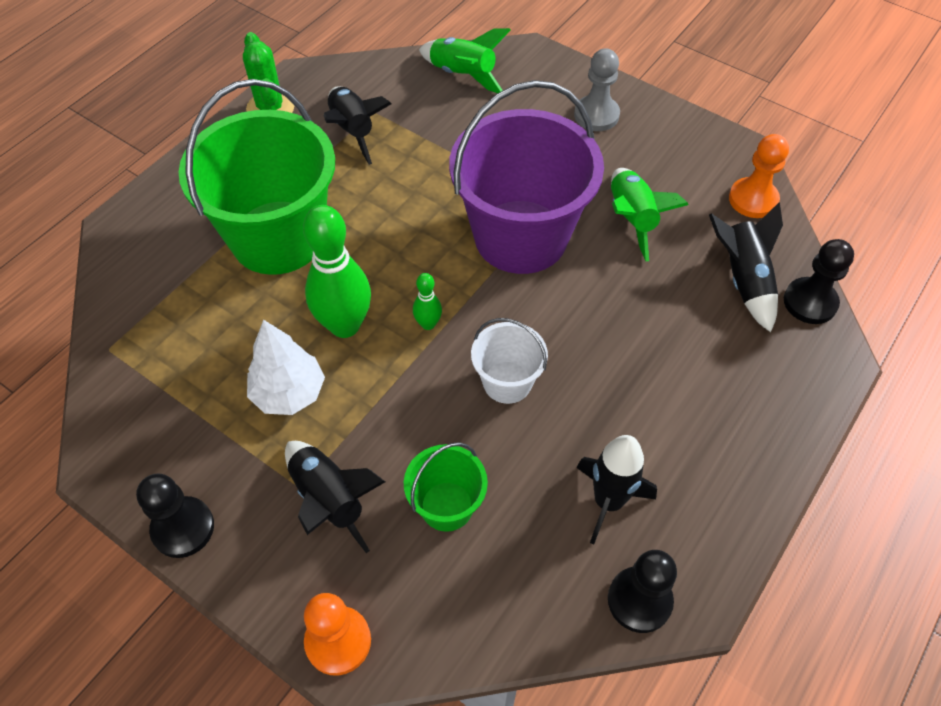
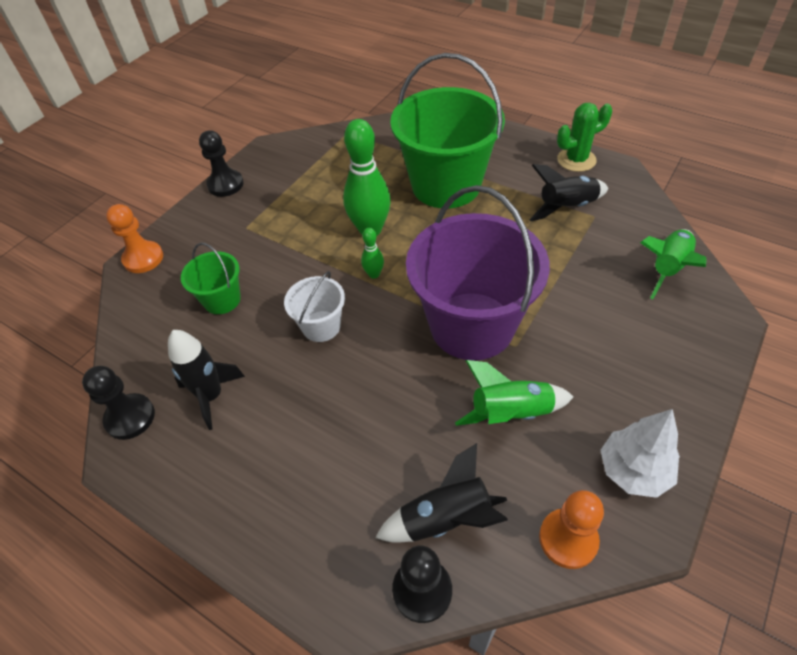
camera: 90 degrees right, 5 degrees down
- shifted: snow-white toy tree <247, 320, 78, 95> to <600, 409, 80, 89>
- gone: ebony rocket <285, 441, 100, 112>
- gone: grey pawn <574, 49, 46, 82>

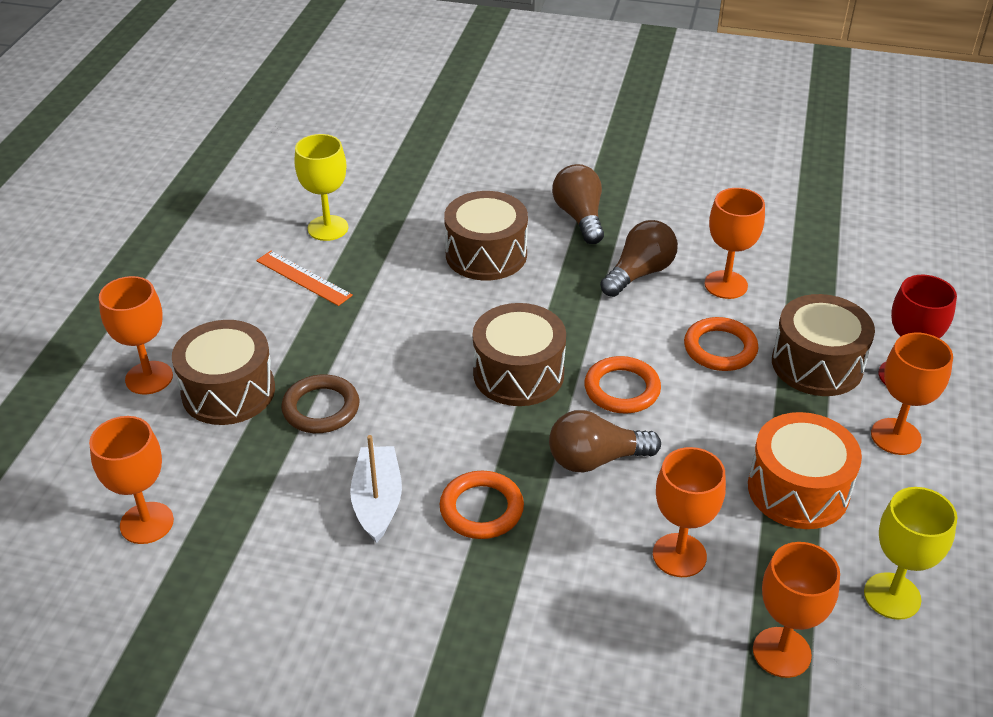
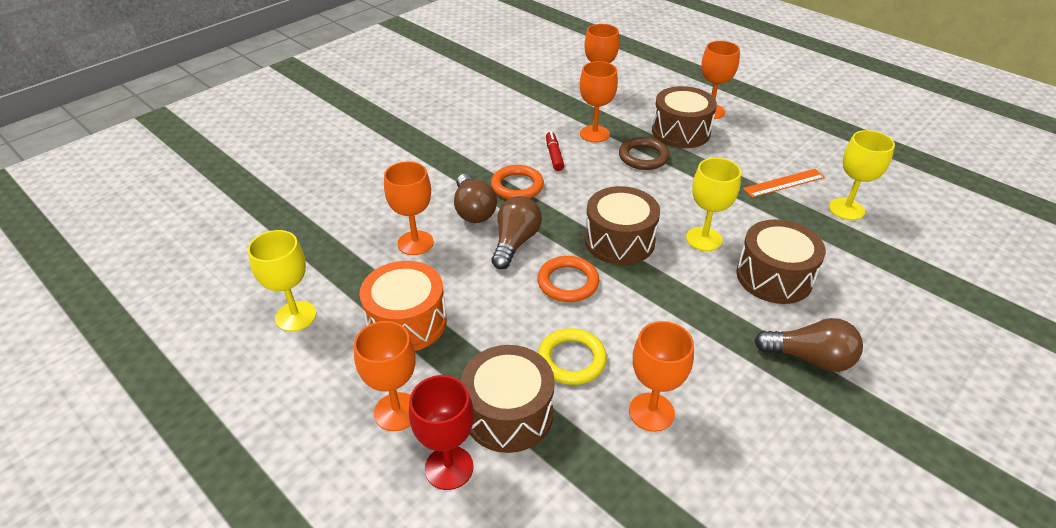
camera: 120 degrees right, 0 degrees up
- swapped: snow-white sailboat <350, 435, 52, 108> to scarlet felt pen <546, 131, 18, 40>
- shifted: russet bulb <600, 220, 78, 77> to <454, 174, 43, 49>
- repainted: orange torus <684, 317, 75, 54> to bright yellow torus <538, 328, 69, 57>
- shifted: orange chalice <753, 542, 87, 136> to <580, 61, 38, 82>
- new: bright yellow chalice <686, 158, 55, 93>

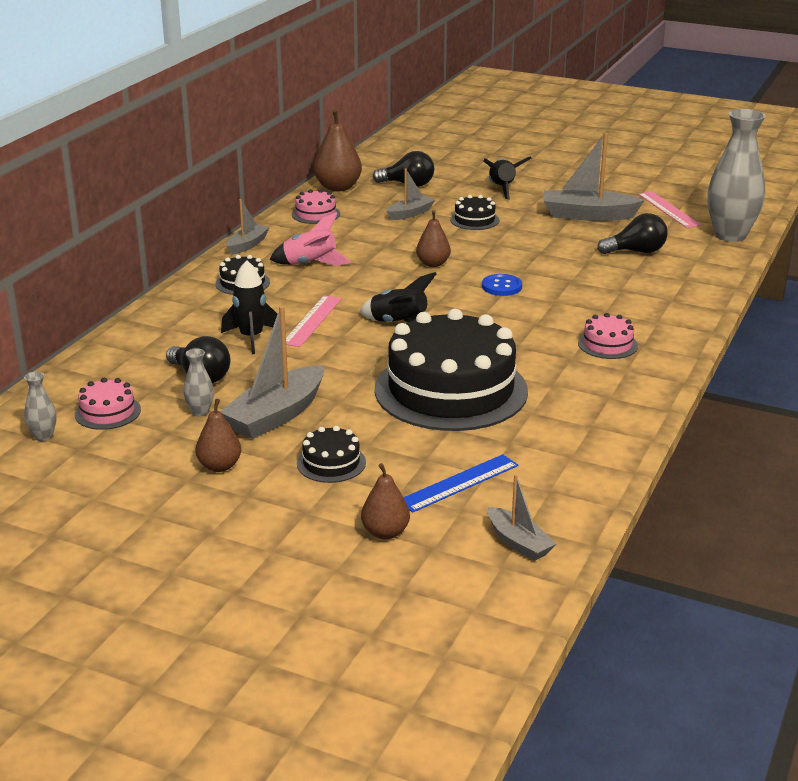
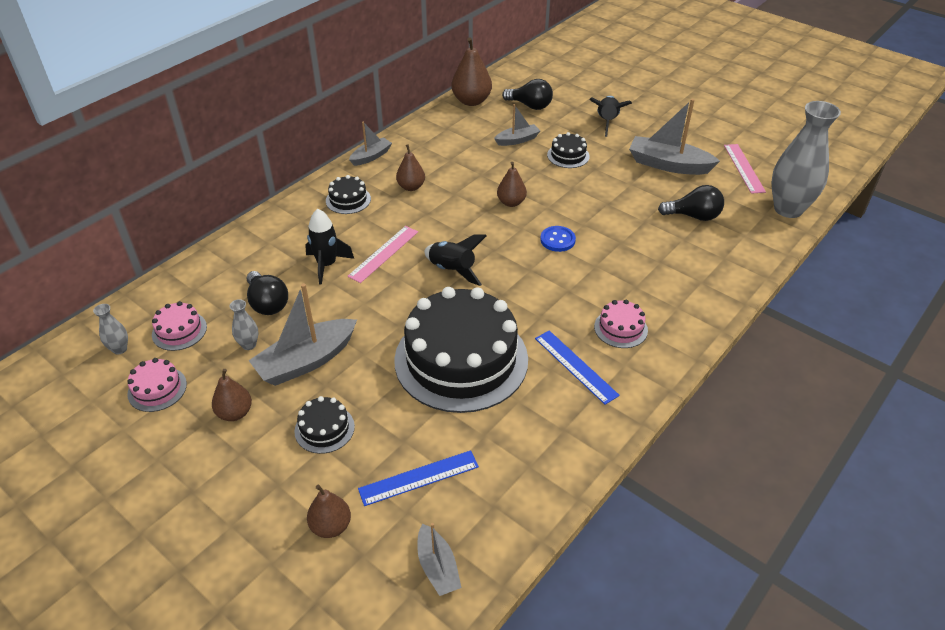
camera: 15 degrees right, 15 degrees up
- swapped: pink rocket <270, 212, 81, 54> to russet pear <396, 144, 29, 47>
- shifted: pink layer cake <292, 189, 48, 35> to <127, 358, 60, 54>
- new: cobalt ruler <535, 331, 85, 74>

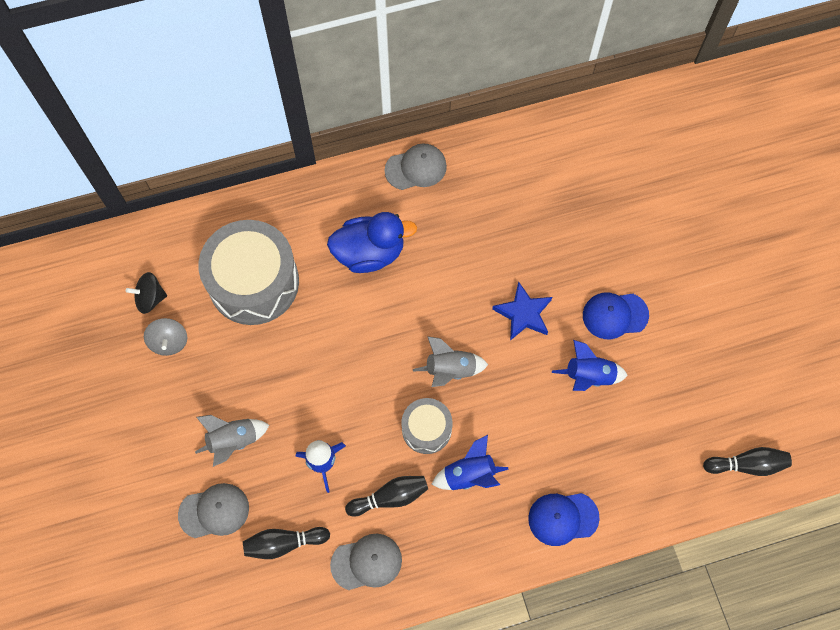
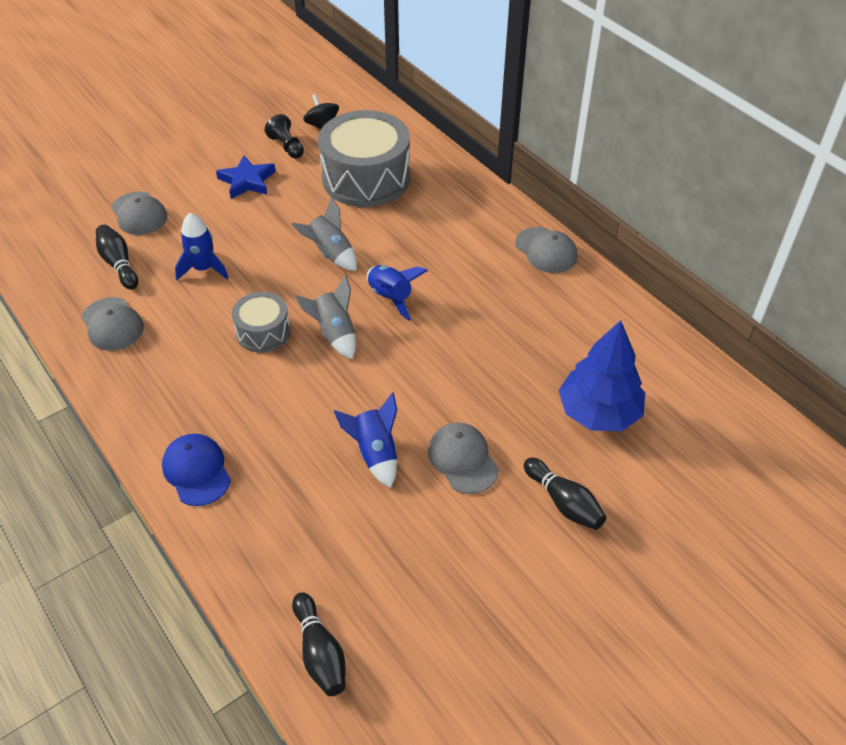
camera: 70 degrees right, 20 degrees down
- swapped: grey spinning top <144, 318, 43, 38> to ebony pawn <265, 114, 39, 44>
- shifted: grey rocket <195, 415, 74, 52> to <291, 197, 66, 74>
- gone: cobalt duck <327, 212, 90, 61>
- shifted: ebony bowling pin <345, 476, 83, 41> to <524, 457, 82, 73>
- shifted: cobalt rocket <432, 435, 77, 55> to <367, 265, 61, 56>
- shifted: cobalt five-pointed star <492, 282, 60, 59> to <216, 155, 60, 44>
- repainted: cobalt cap <583, 293, 66, 46> to grey cap <428, 422, 71, 72>
- new: cobalt toy tree <558, 320, 87, 111>

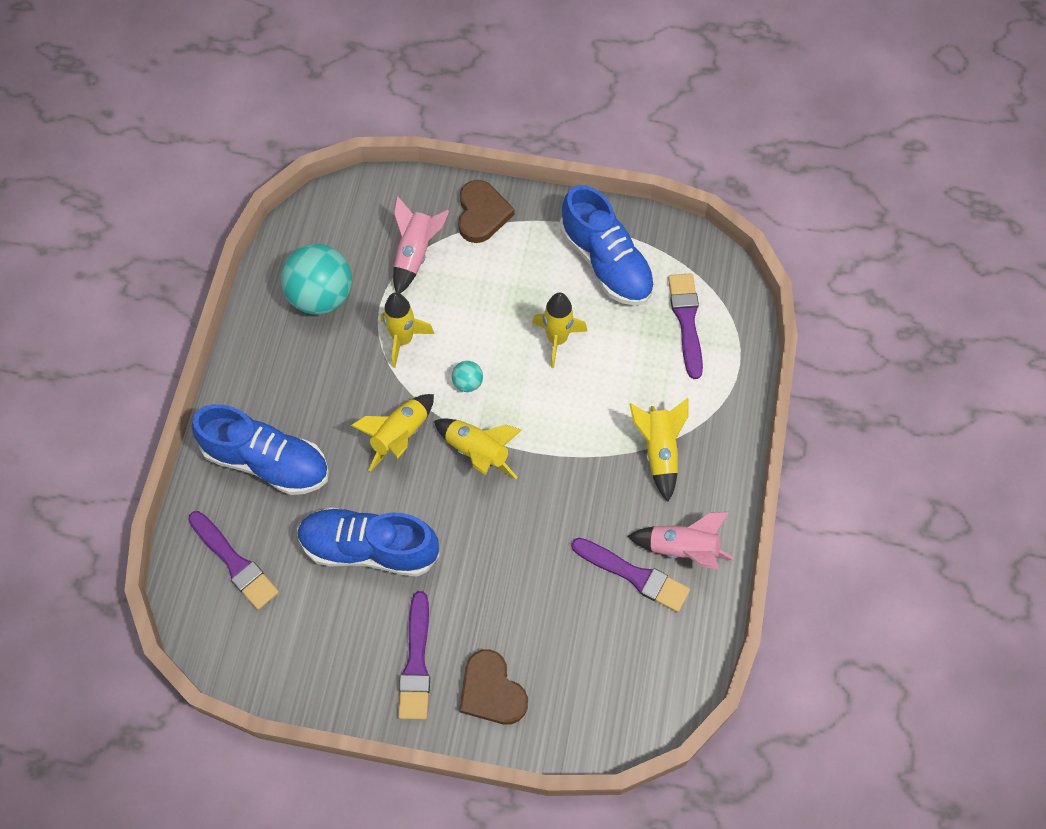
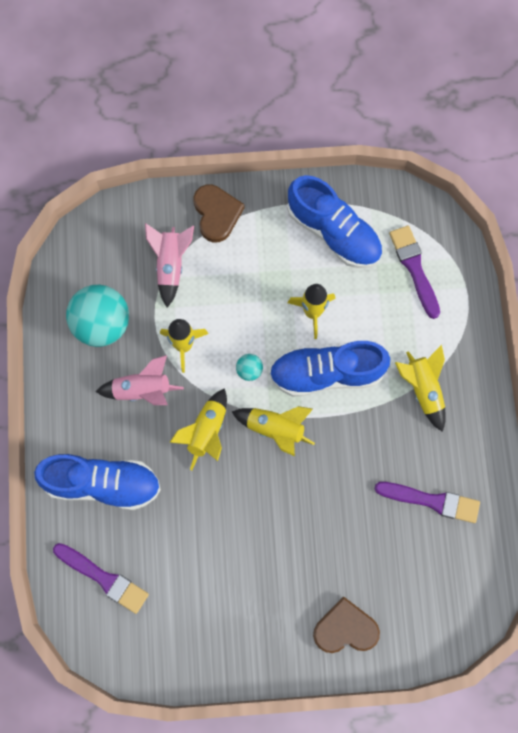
camera: 15 degrees left, 10 degrees up
- shifted: cobalt lace-up shoe <297, 507, 143, 69> to <269, 341, 121, 56>
- gone: royal purple brush <398, 591, 32, 129>
- rotated: russet love heart <459, 649, 69, 75> = <313, 597, 67, 56> 135 degrees clockwise
- shifted: pink rocket <627, 512, 107, 58> to <96, 355, 88, 50>

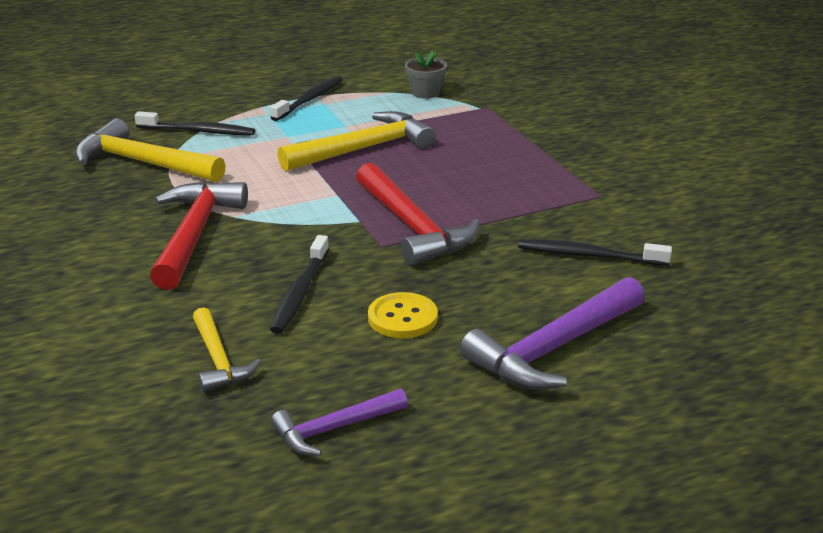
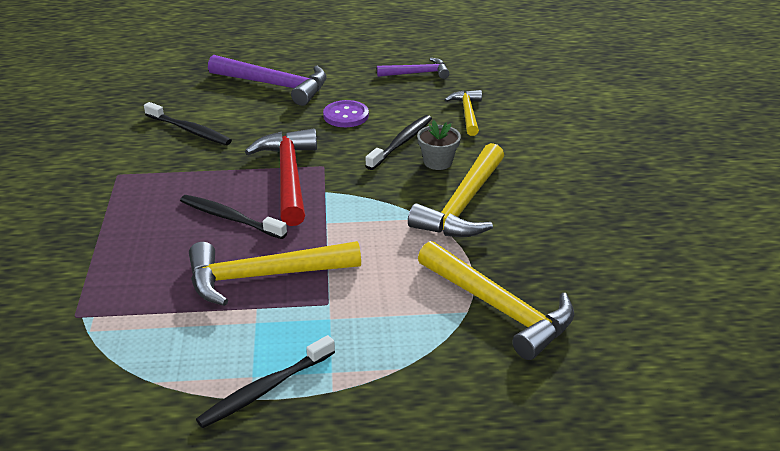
camera: 160 degrees left, 5 degrees up
- shifted: ebony tooth brush <135, 111, 120, 24> to <180, 195, 107, 44>
- repainted: scarlet hammer <150, 181, 98, 109> to bright yellow hammer <408, 143, 96, 94>
- repainted: bright yellow shirt button <368, 292, 70, 46> to royal purple shirt button <323, 100, 46, 27>
- shifted: grey potted plant <405, 51, 42, 48> to <417, 120, 44, 50>
- rotated: royal purple hammer <460, 277, 185, 113> = <208, 55, 119, 51> 45 degrees clockwise

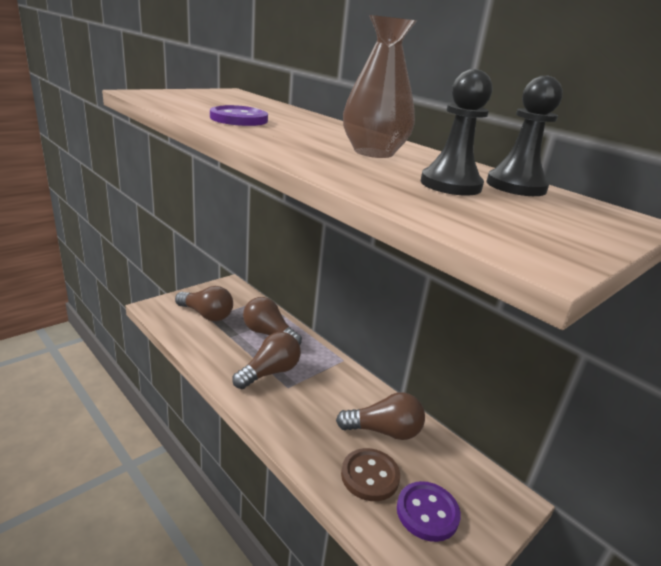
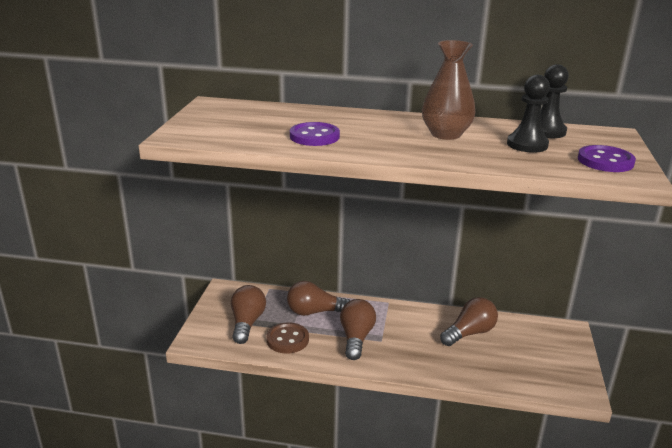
camera: 35 degrees left, 0 degrees up
- rotated: russet bulb <175, 286, 58, 35> = <231, 285, 35, 59> 75 degrees counterclockwise
- shifted: russet shirt button <341, 448, 59, 53> to <266, 322, 43, 32>
- shifted: royal purple shirt button <397, 481, 64, 61> to <578, 145, 58, 27>

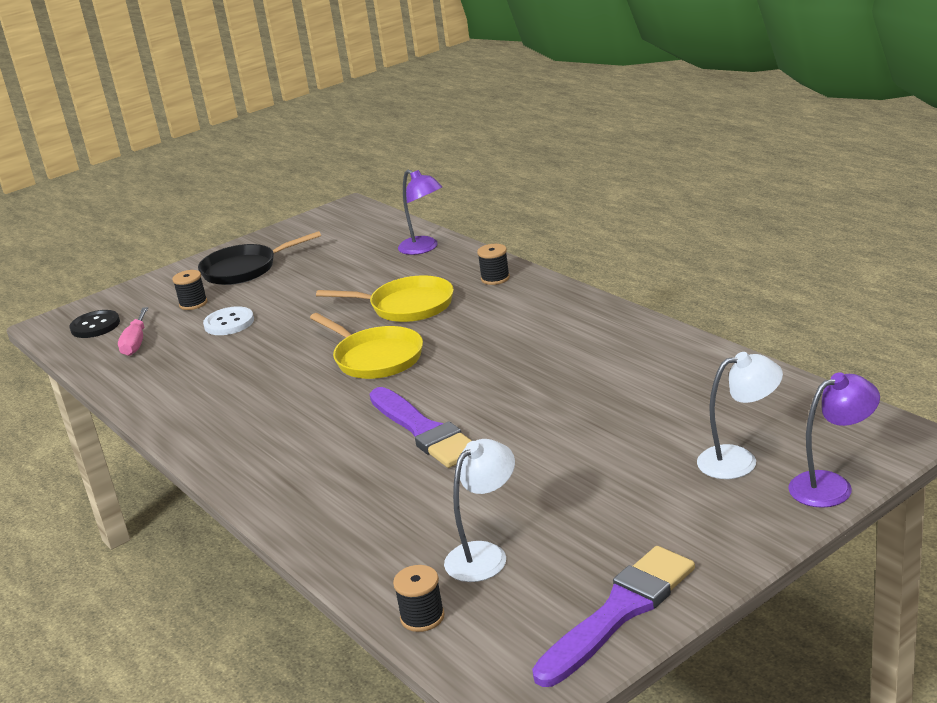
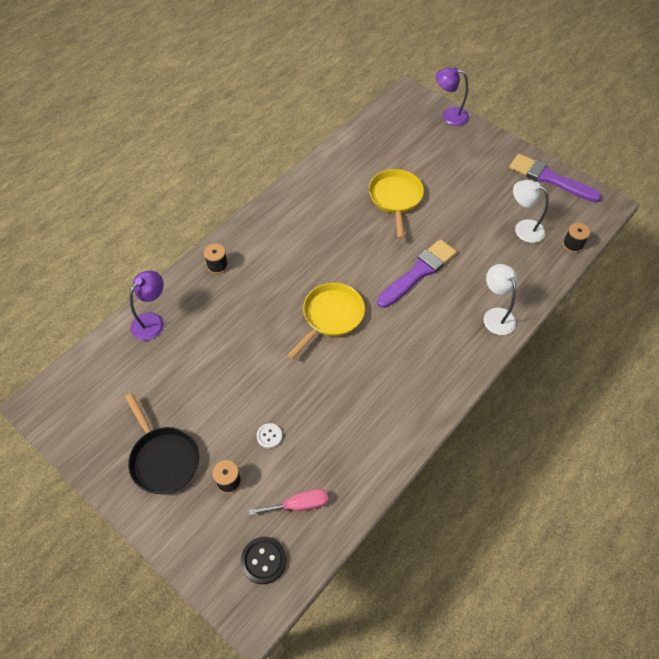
camera: 105 degrees left, 30 degrees up
- scaled: snow-white shirt button <203, 306, 51, 29> = <257, 423, 25, 25> x0.63
- shifted: bright yellow frying pan <316, 275, 138, 47> to <369, 169, 55, 70>
- shifted: snow-white desk lamp <697, 352, 86, 127> to <483, 264, 34, 71>
- rotated: royal purple desk lamp <788, 372, 92, 136> = <436, 67, 33, 59> 45 degrees counterclockwise

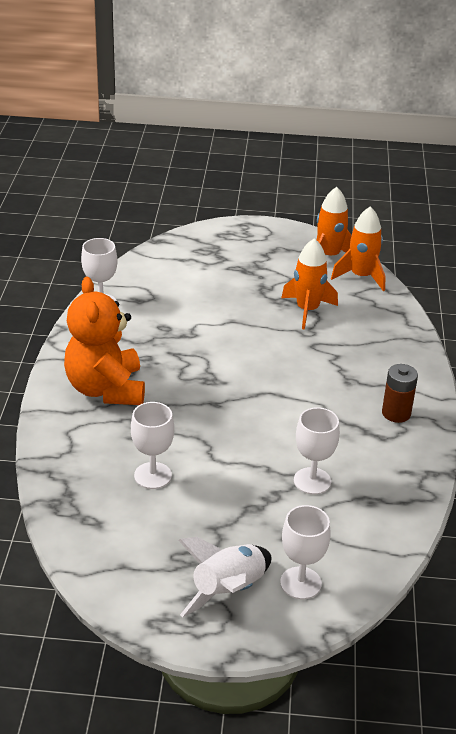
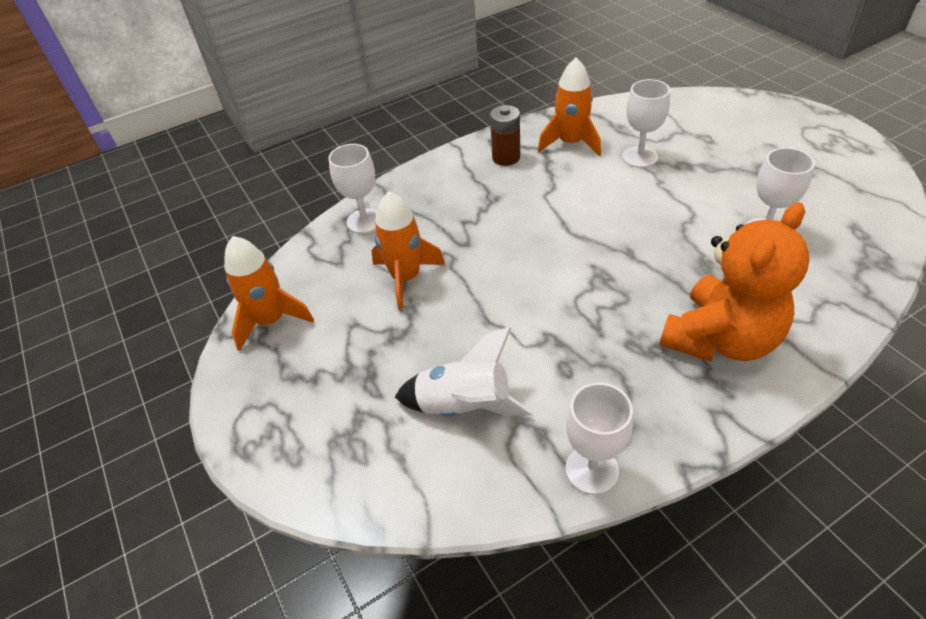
camera: 120 degrees left, 10 degrees up
- shifted: snow-white rocket <178, 537, 93, 80> to <395, 327, 138, 90>
- shifted: snow-white chalice <280, 505, 51, 94> to <328, 144, 49, 90>
- shifted: orange rocket <331, 206, 54, 85> to <538, 58, 63, 99>

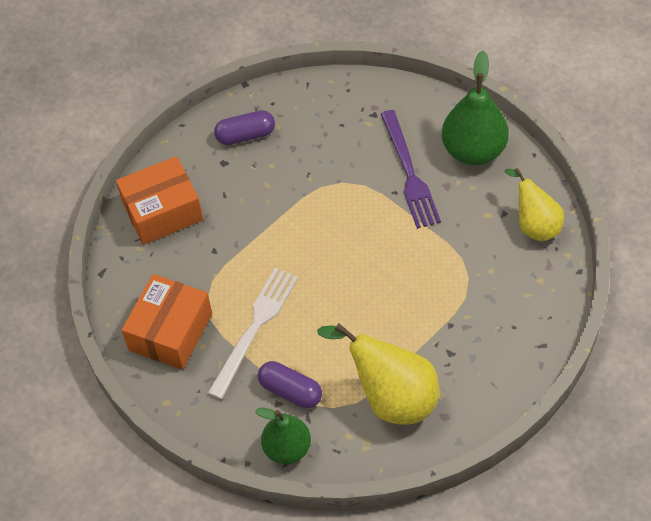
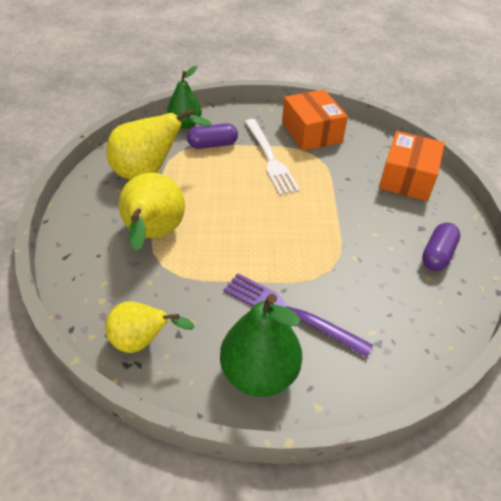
camera: 130 degrees right, 10 degrees down
- new: bright yellow pear <119, 173, 66, 78>

